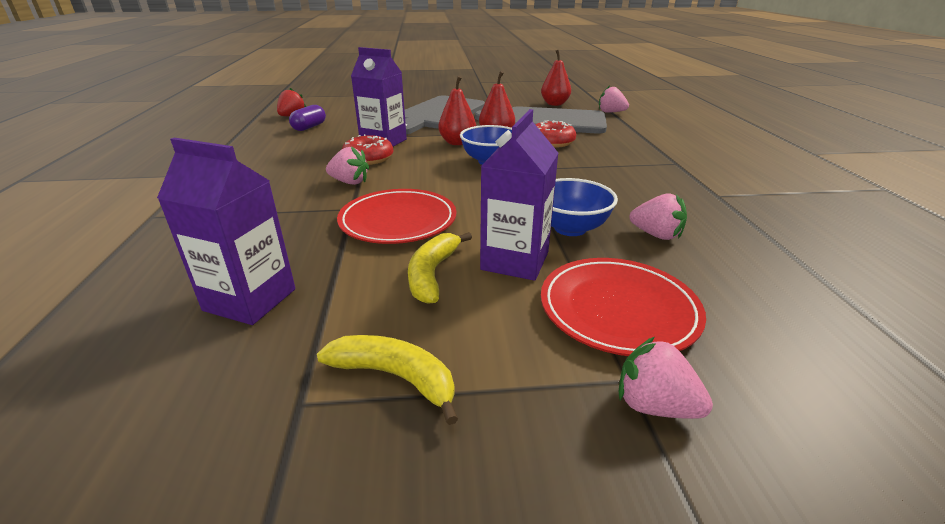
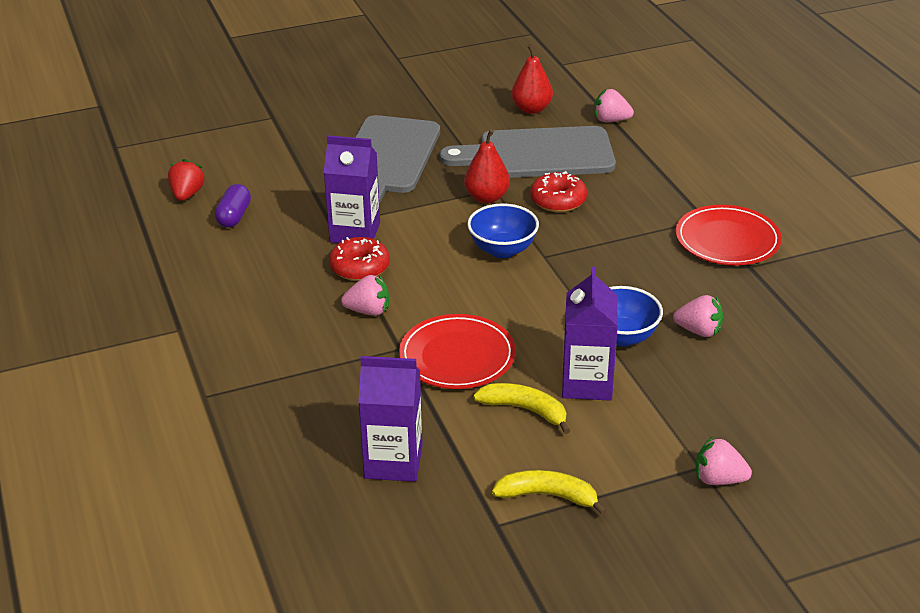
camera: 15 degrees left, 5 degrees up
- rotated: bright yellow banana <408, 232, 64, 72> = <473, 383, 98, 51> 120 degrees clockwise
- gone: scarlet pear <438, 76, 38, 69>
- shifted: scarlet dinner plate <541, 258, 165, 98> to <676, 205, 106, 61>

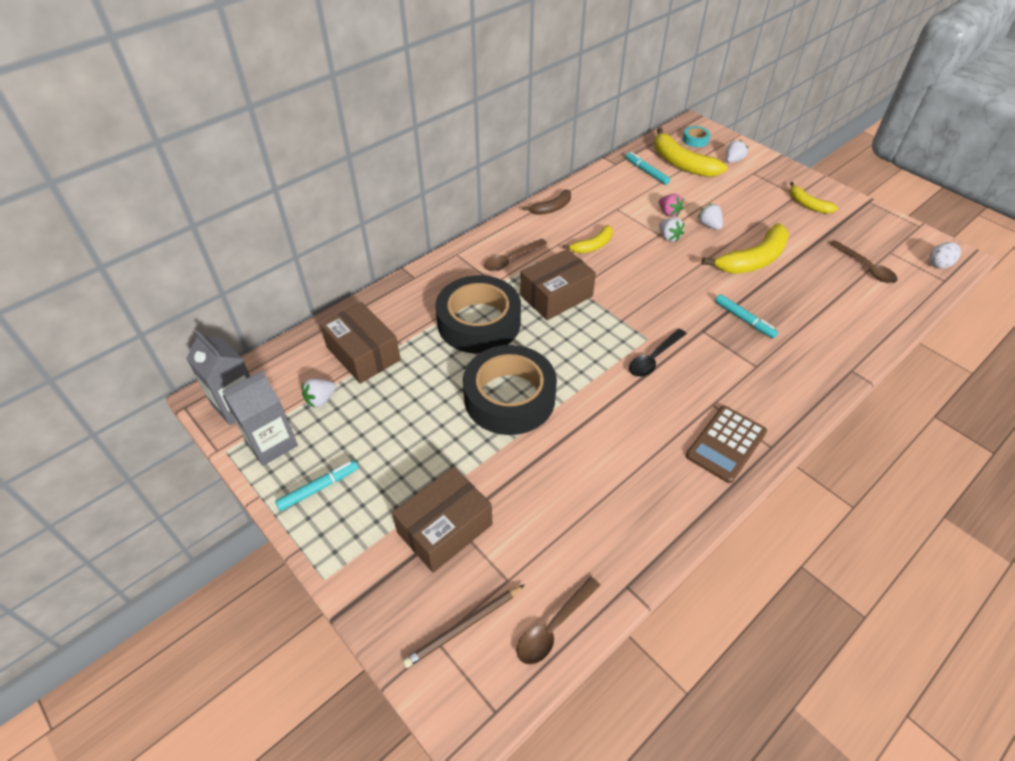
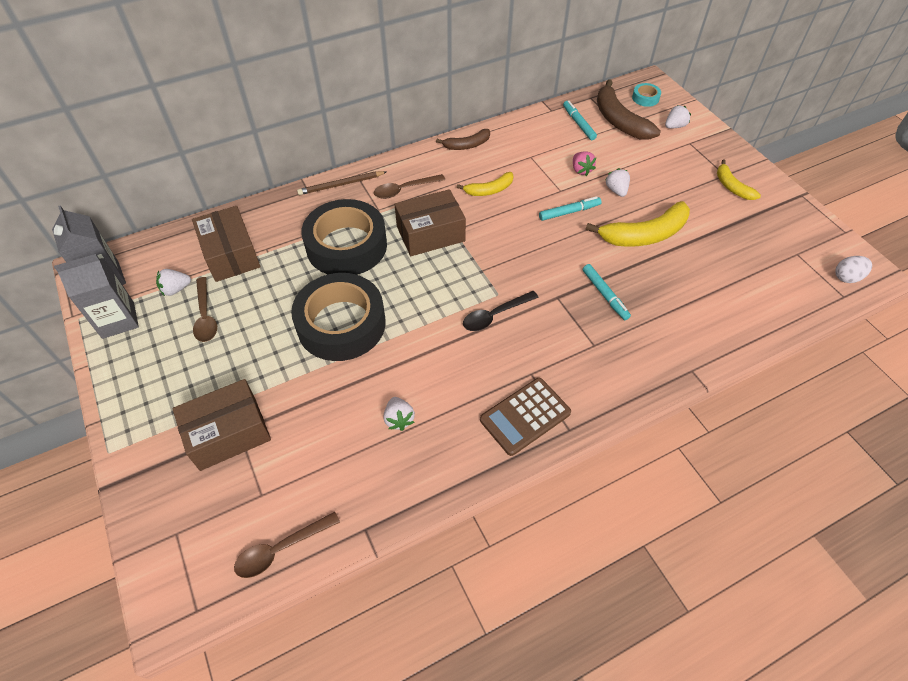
camera: 15 degrees right, 5 degrees up
- shifted: teal felt pen <275, 460, 84, 51> to <539, 196, 62, 25>
- shifted: russet lead pencil <403, 584, 122, 84> to <297, 171, 89, 24>
- repainted: bright yellow banana <654, 128, 73, 49> to russet banana <597, 79, 64, 61>
- shifted: snow-white toy strawberry <659, 218, 26, 24> to <384, 397, 31, 34>
- shifted: russet tablespoon <830, 240, 68, 43> to <193, 277, 24, 65>

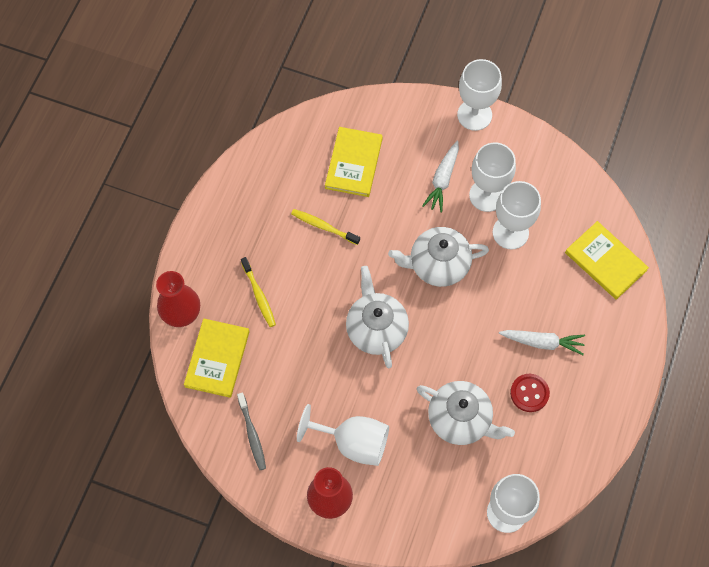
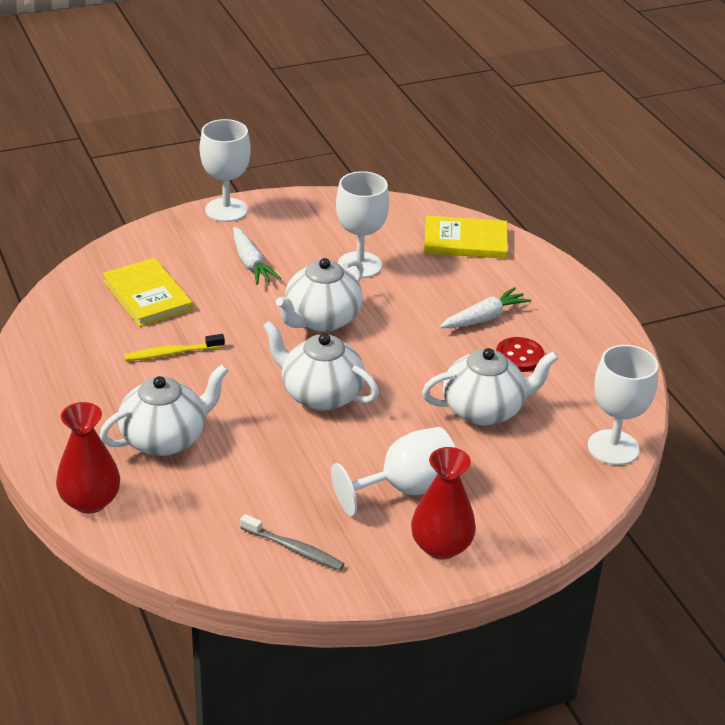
camera: 45 degrees left, 30 degrees down
- gone: bright yellow hardback <184, 318, 66, 80>
- swapped: bright yellow tooth brush <241, 257, 35, 70> to snow-white tea pot <99, 364, 130, 92>
- gone: snow-white chalice <469, 142, 47, 70>

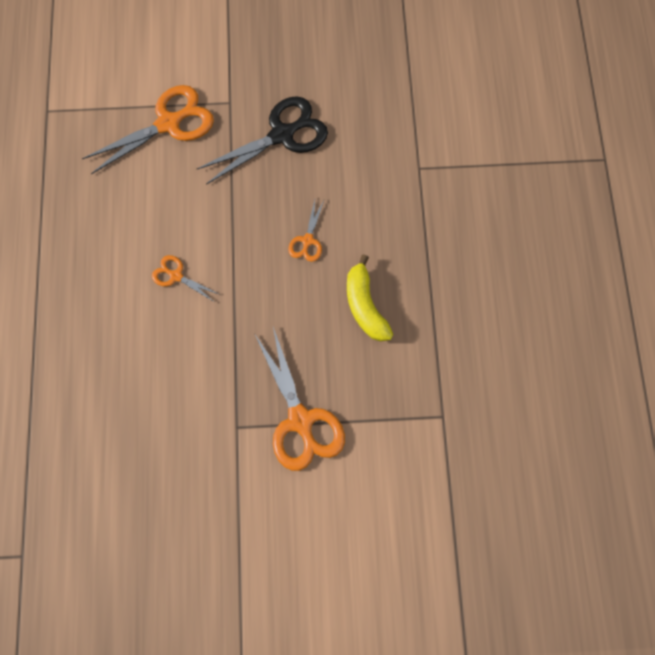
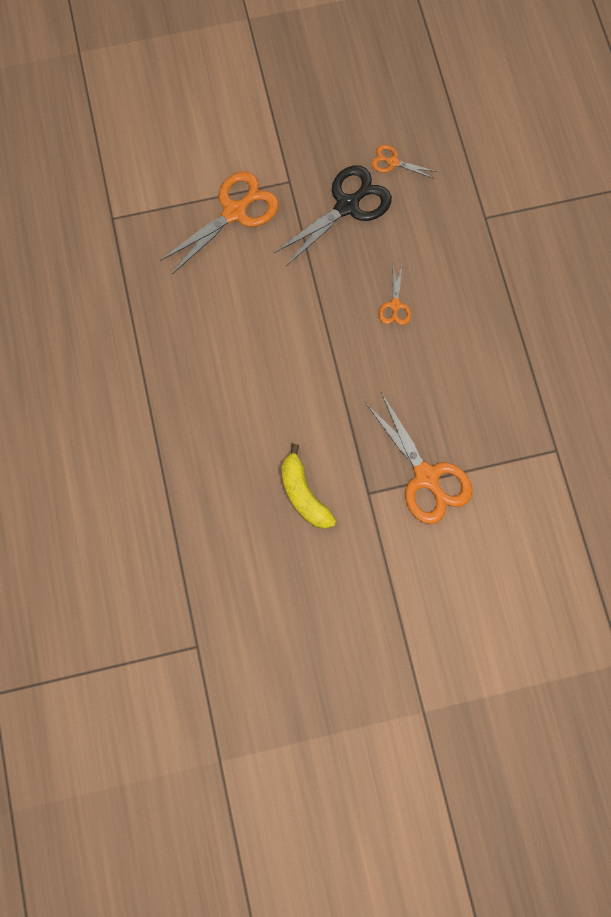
camera: 10 degrees left, 5 degrees up
- shifted: orange pair of scissors <152, 255, 66, 46> to <371, 145, 66, 34>
- shifted: bright yellow banana <347, 254, 46, 88> to <281, 444, 55, 85>

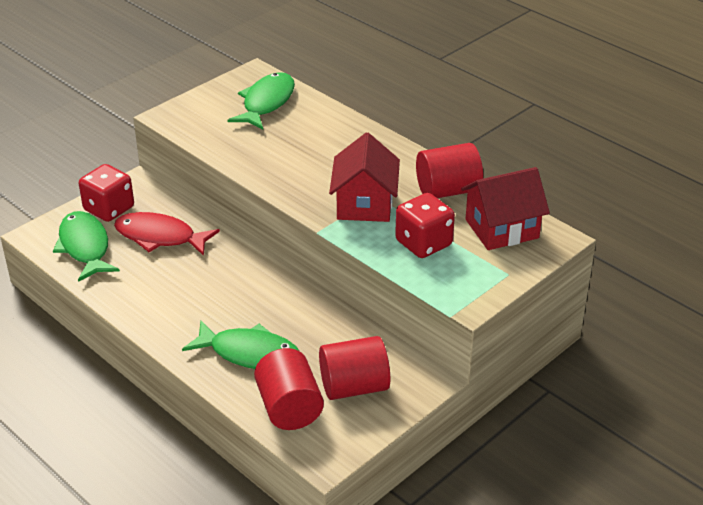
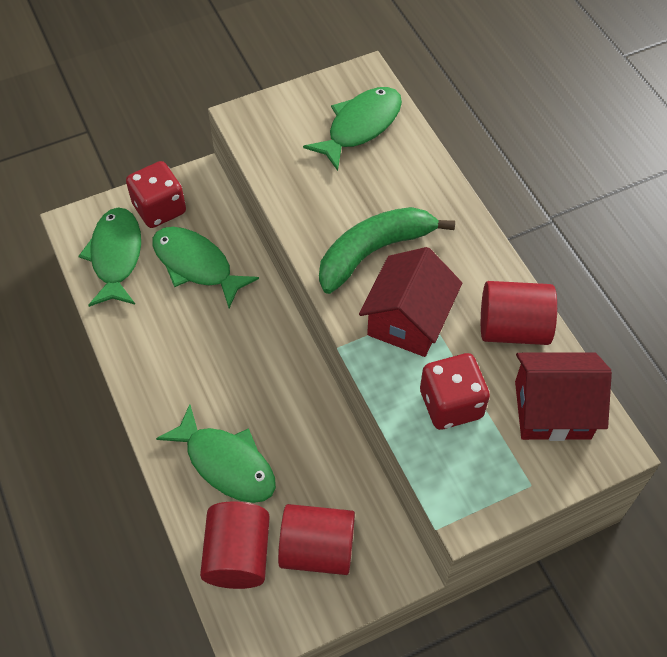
camera: 20 degrees right, 20 degrees up
- repainted: scarlet toy fish <114, 212, 106, 44> to green toy fish <152, 227, 107, 81>
- new: green banana <319, 207, 136, 87>

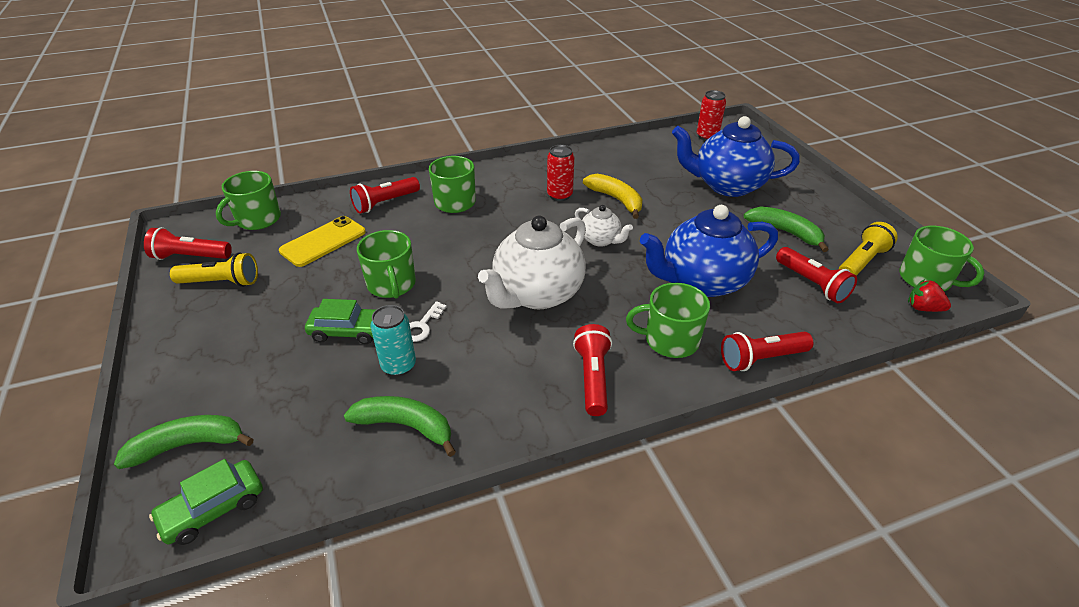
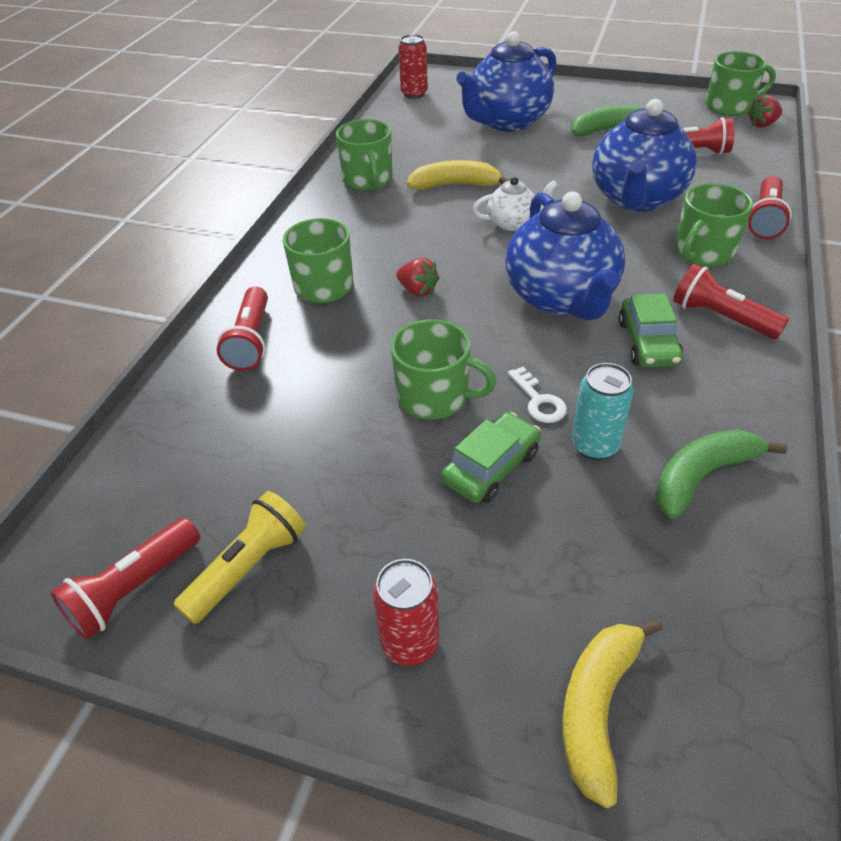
camera: 50 degrees left, 5 degrees up
- repainted: green banana <114, 415, 140, 54> to bright yellow banana <562, 618, 101, 191>
- shifted: green car <149, 459, 114, 86> to <619, 294, 64, 74>
- shifted: green coffee mug <216, 171, 65, 59> to <336, 119, 57, 71>
- gone: bright yellow phone <279, 216, 87, 51>
- repainted: snow-white tea pot <478, 216, 108, 93> to cobalt tea pot <505, 191, 120, 129>
- shifted: scarlet soda can <547, 145, 27, 56> to <373, 559, 67, 107>
- gone: bright yellow torch <839, 222, 59, 54>
- new: scarlet toy strawberry <396, 258, 44, 39>

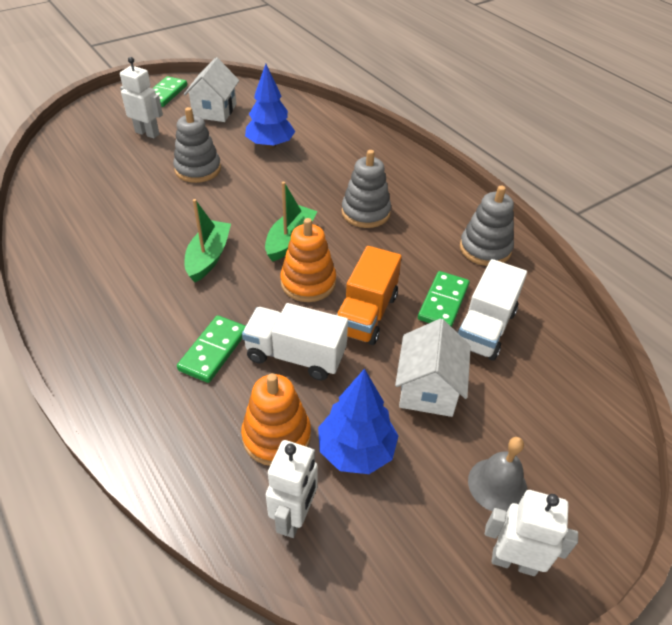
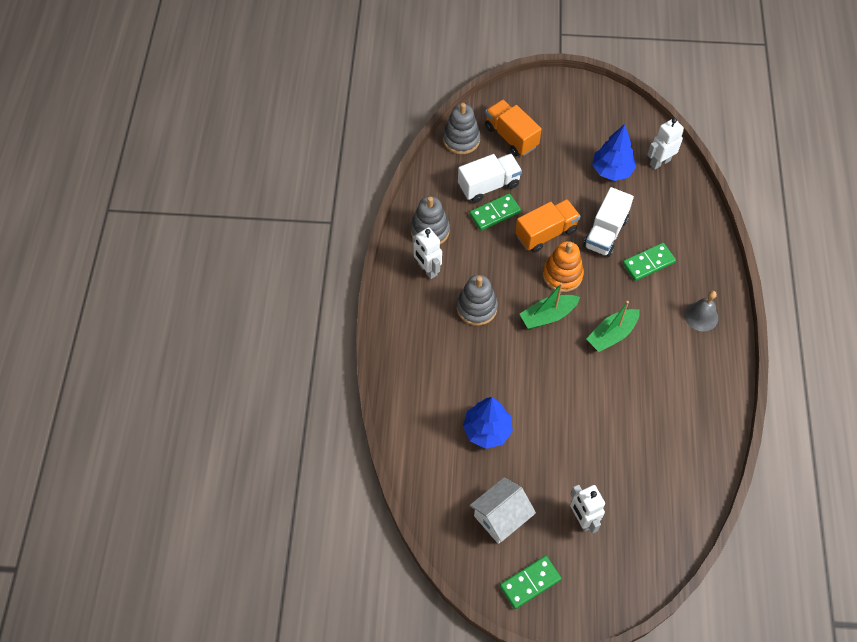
camera: 140 degrees left, 15 degrees up
- shifted: grey stacking toy <173, 107, 48, 76> to <443, 103, 38, 51>
- gone: orange stacking toy <241, 373, 70, 93>
- rotated: snow-white truck <242, 303, 106, 77> = <583, 187, 51, 70> 60 degrees clockwise
- gone: snow-white toy house <395, 318, 76, 99>
- shifted: grey bell <468, 437, 59, 75> to <684, 291, 34, 40>
- shifted: snow-white robot figure <485, 490, 93, 86> to <413, 227, 29, 52>
- new: orange truck <485, 99, 57, 57>

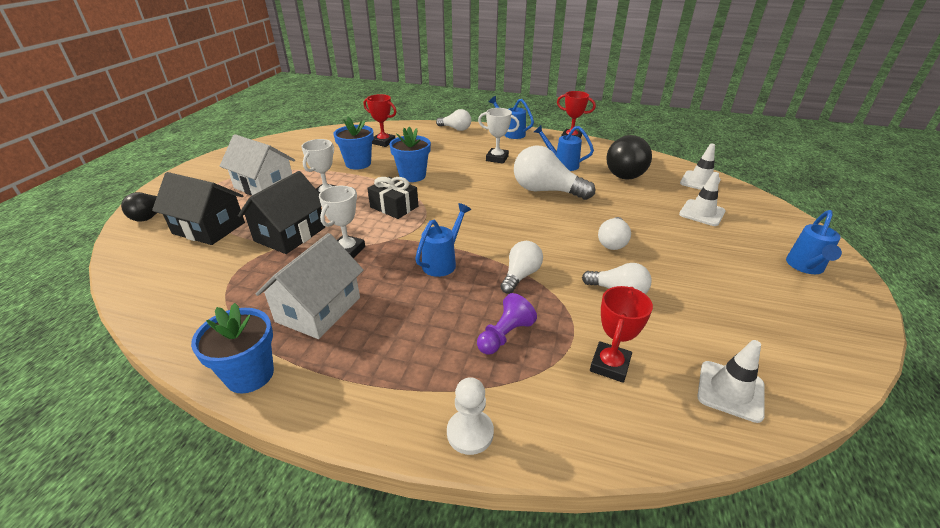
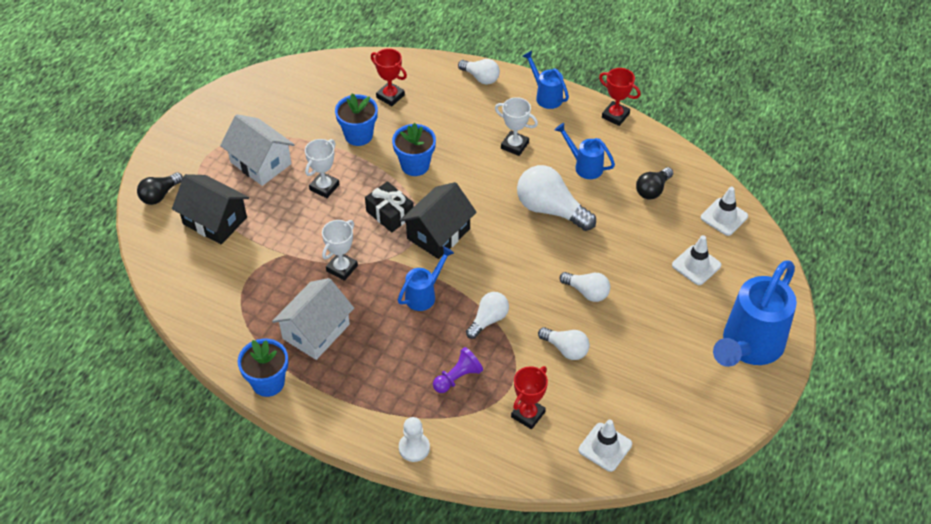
camera: 10 degrees right, 15 degrees up
- shifted: ebony toy house <238, 171, 87, 83> to <400, 182, 77, 77>
- rotated: snow-white bulb <598, 217, 33, 33> = <560, 272, 50, 30> 90 degrees counterclockwise
- scaled: ebony bulb <606, 135, 46, 45> = <636, 167, 37, 33> x0.59
- scaled: cobalt watering can <786, 210, 56, 64> = <713, 260, 84, 107> x2.00

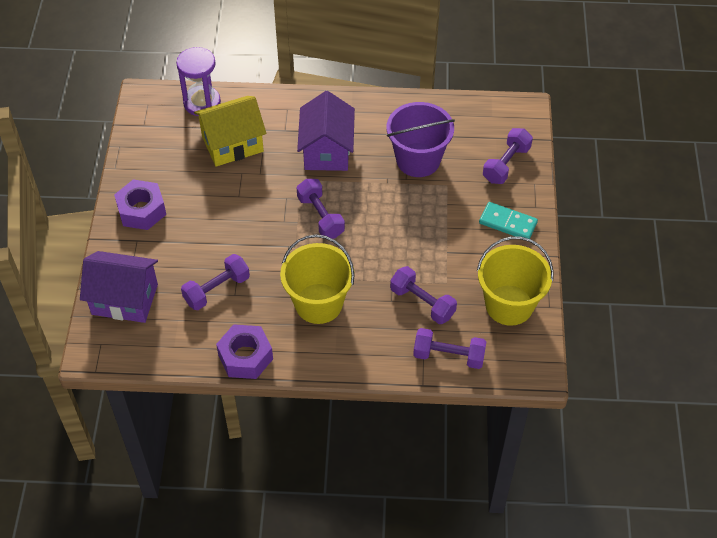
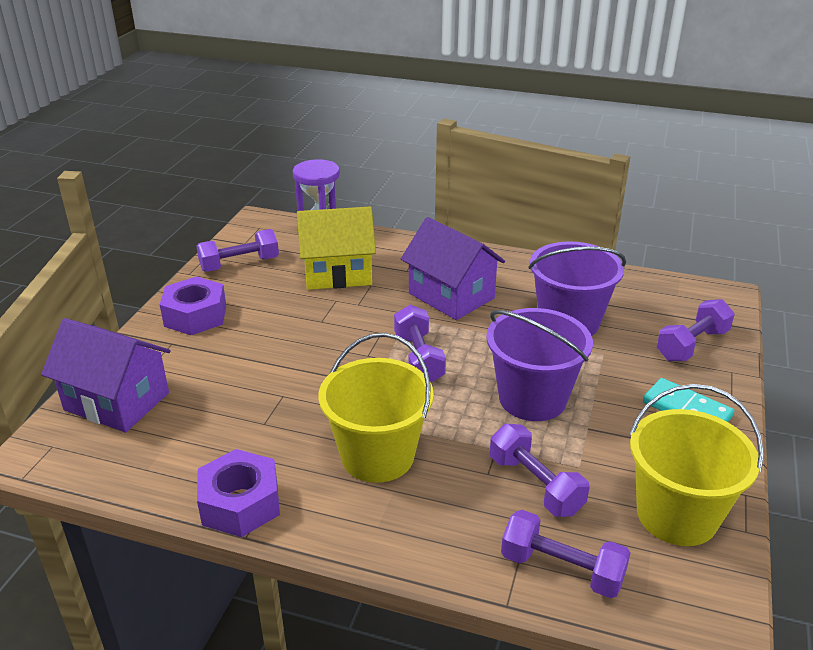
camera: 15 degrees right, 20 degrees down
- shifted: royal purple hand weight <181, 254, 69, 56> to <196, 229, 83, 43>
- rotated: royal purple toy house <297, 91, 58, 80> = <401, 217, 104, 103> 60 degrees counterclockwise
- new: royal purple sand bucket <486, 308, 107, 113>

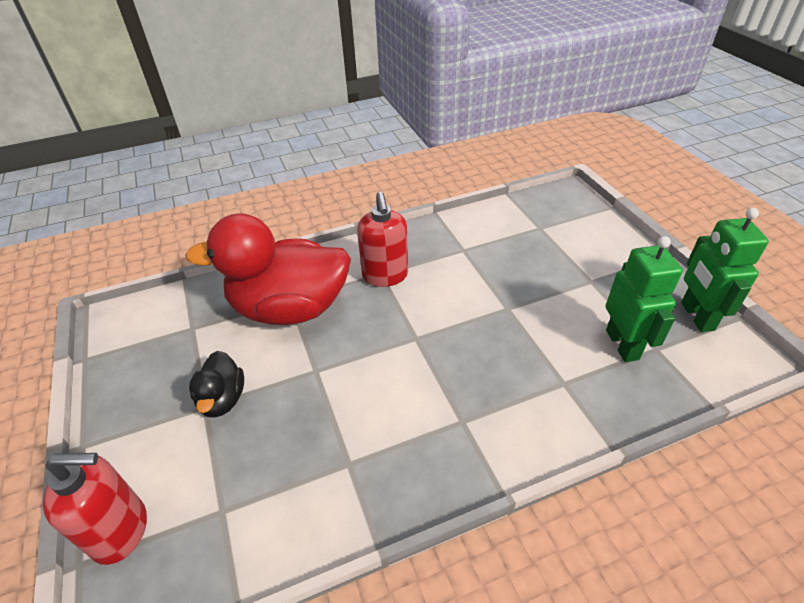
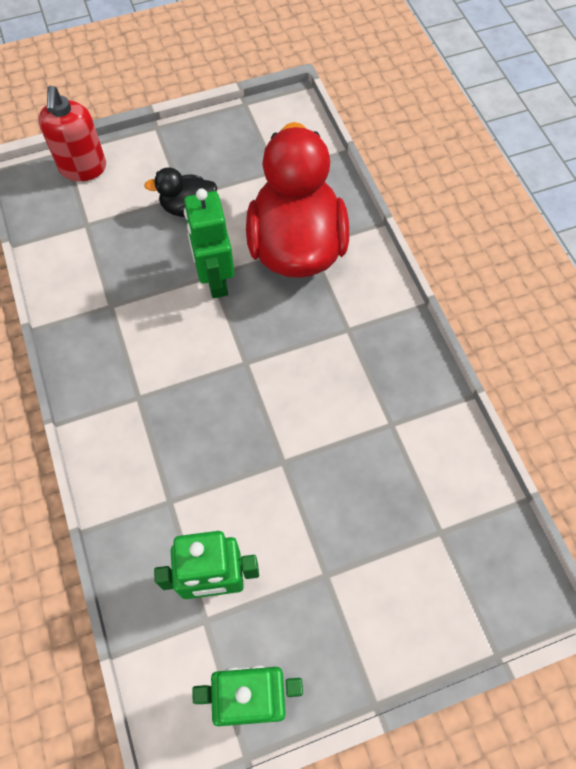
camera: 90 degrees right, 20 degrees up
- gone: scarlet pump bottle <357, 192, 51, 95>
- new: green robot figure <184, 188, 50, 111>

